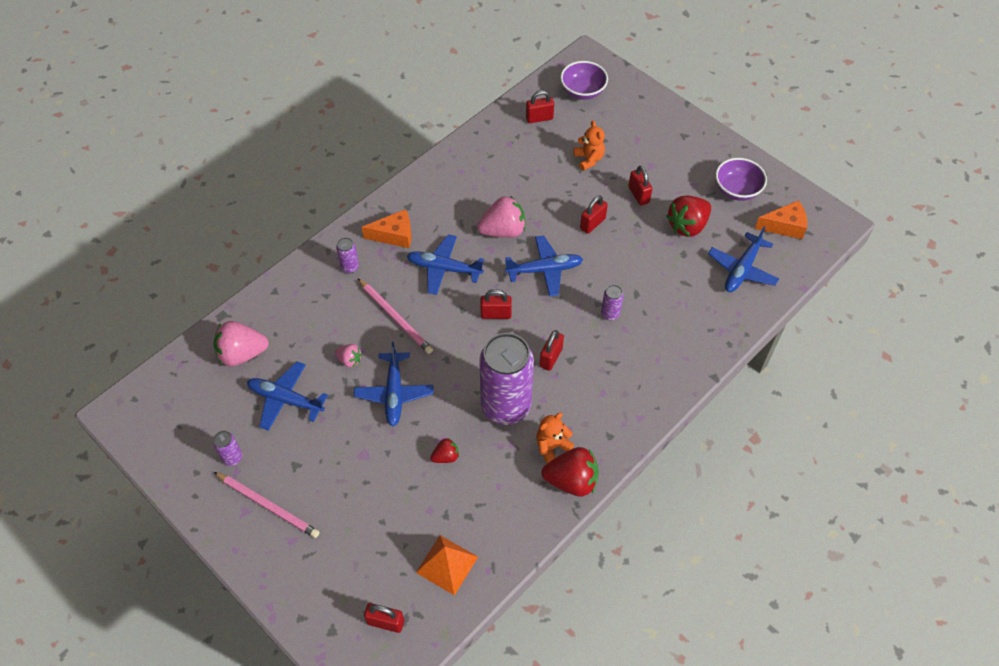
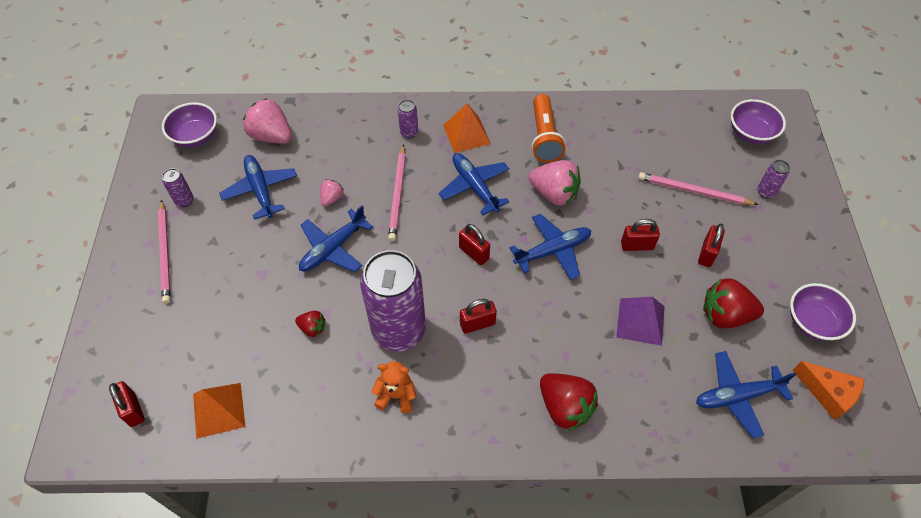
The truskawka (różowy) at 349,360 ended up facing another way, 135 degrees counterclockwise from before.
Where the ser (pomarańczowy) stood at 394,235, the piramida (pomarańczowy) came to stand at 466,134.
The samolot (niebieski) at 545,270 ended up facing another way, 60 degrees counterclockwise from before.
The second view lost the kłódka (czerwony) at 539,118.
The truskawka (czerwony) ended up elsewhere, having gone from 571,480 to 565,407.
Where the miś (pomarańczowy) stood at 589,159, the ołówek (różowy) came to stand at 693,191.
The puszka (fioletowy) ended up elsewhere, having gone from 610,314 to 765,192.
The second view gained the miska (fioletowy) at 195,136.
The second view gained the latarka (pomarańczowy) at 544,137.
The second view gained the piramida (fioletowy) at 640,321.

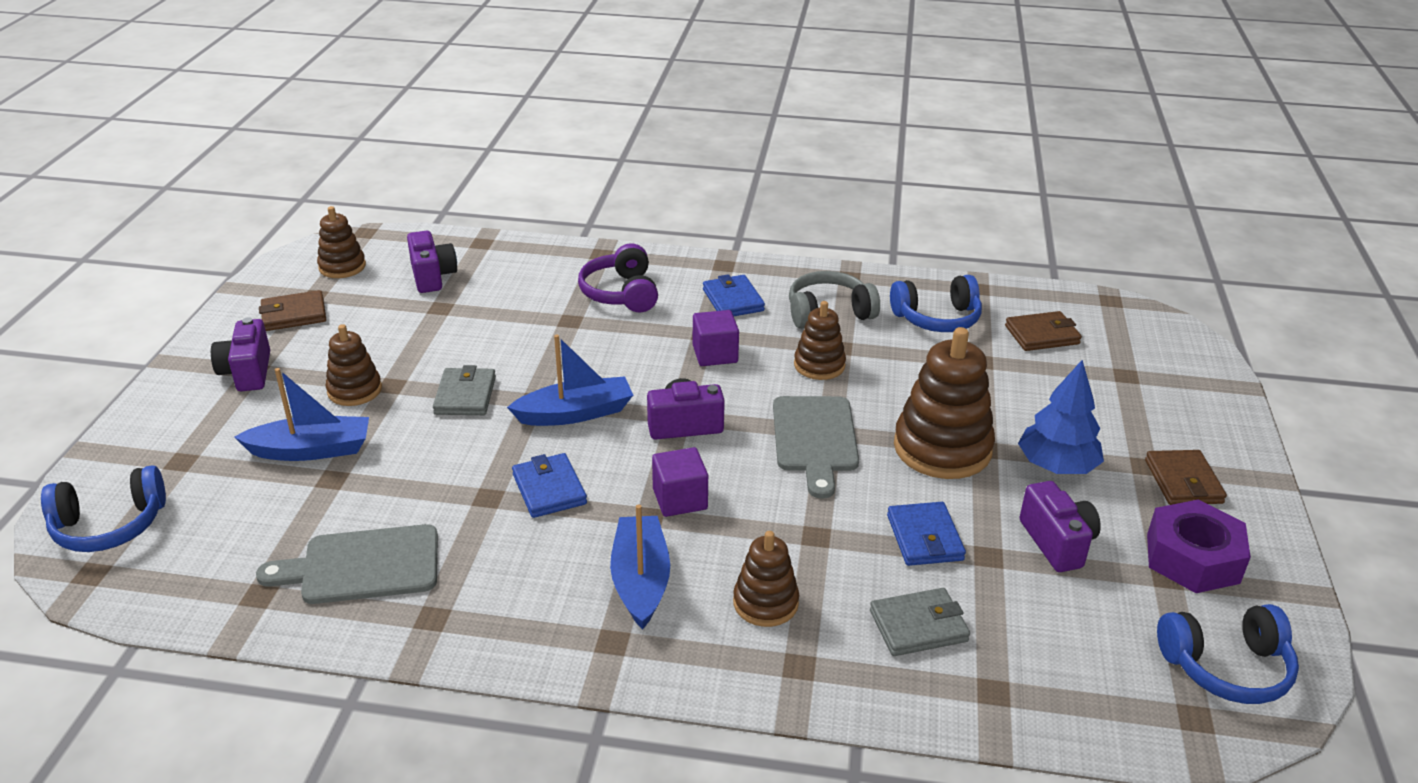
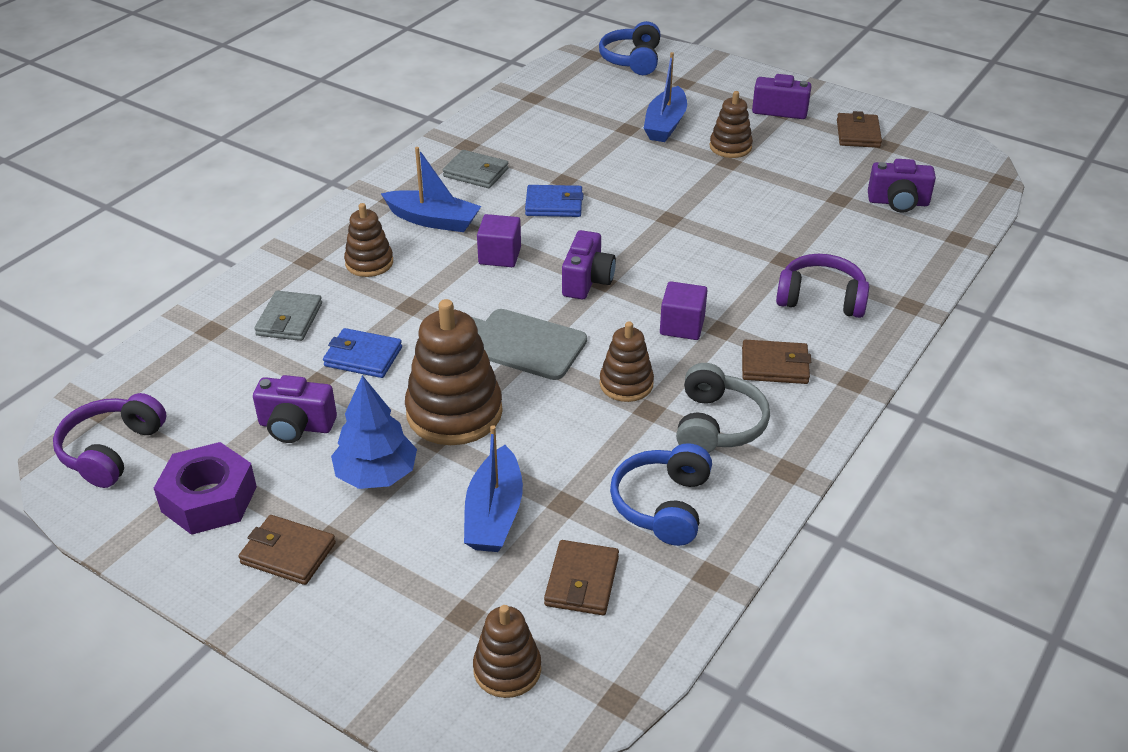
The second view lost the deska do krojenia (szary) at 362,566.
The zabawka nakładanka (brązowy) ended up elsewhere, having gone from 342,267 to 507,669.
The portfel (szary) ended up elsewhere, having gone from 465,396 to 476,173.
The łódka (niebieski) ended up elsewhere, having gone from 575,413 to 494,514.
What was the portfel (niebieski) at 733,300 turned into the portfel (brązowy) at 774,366.
What was the słuchawki (niebieski) at 1226,667 turned into the słuchawki (fioletowy) at 112,451.

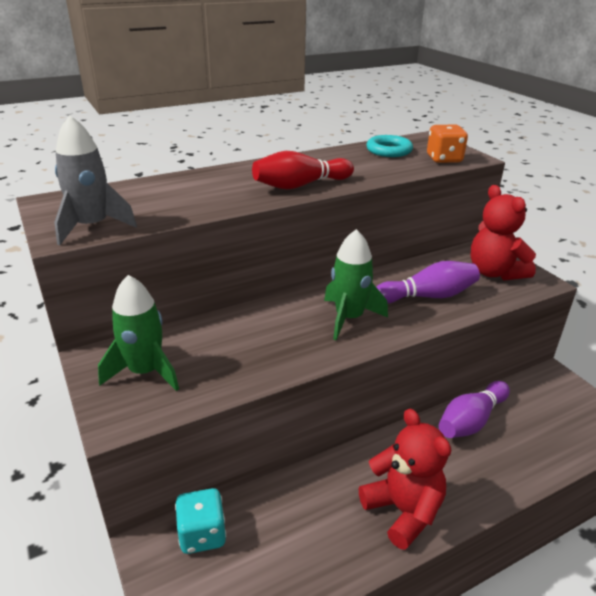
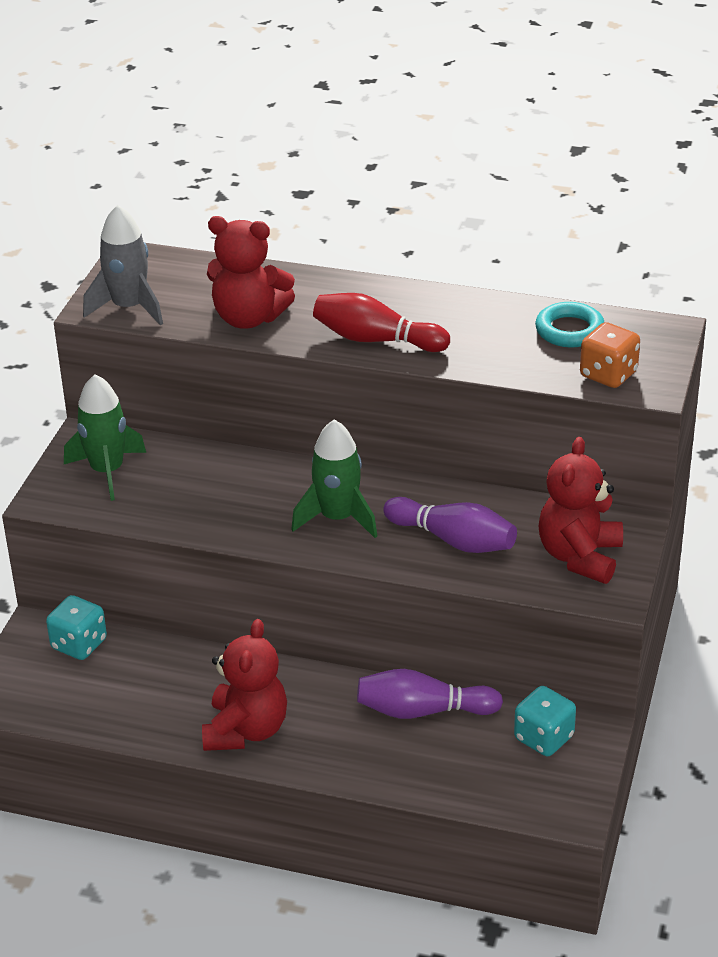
The second view gained the miś (czerwony) at 249,318.
The second view gained the kostka do gry (turkusowy) at 543,738.

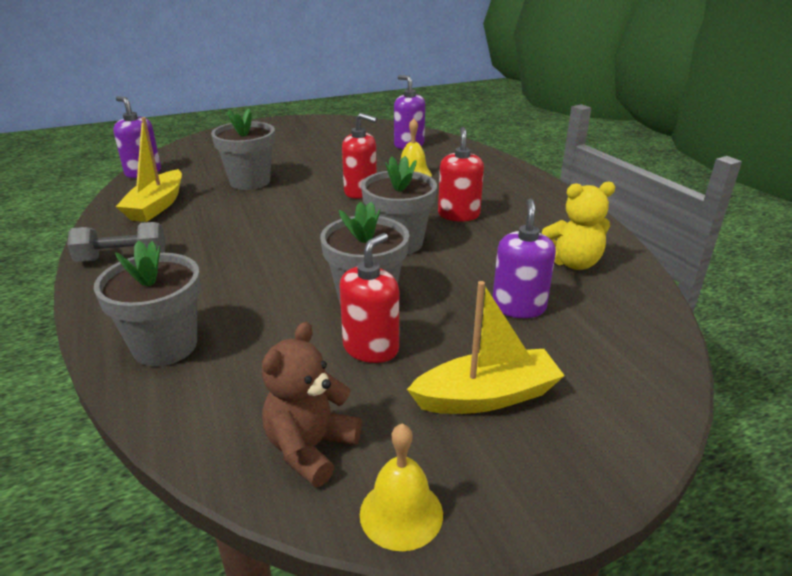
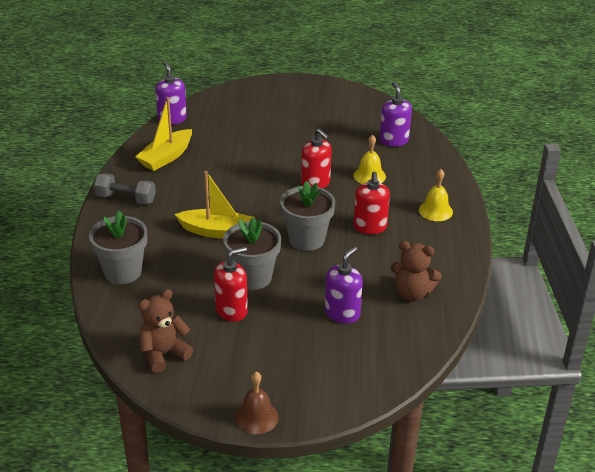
The second view lost the doniczka (szary) at 250,181.
The dzwonek (żółty) ended up elsewhere, having gone from 401,513 to 435,211.
The łódka (żółty) ended up elsewhere, having gone from 486,396 to 217,231.
The dozownik mydła (czerwony) at 458,215 ended up facing another way, 150 degrees clockwise from before.
What was the miś (żółty) at 573,263 turned into the miś (brązowy) at 412,293.
The second view gained the dzwonek (brązowy) at 256,417.

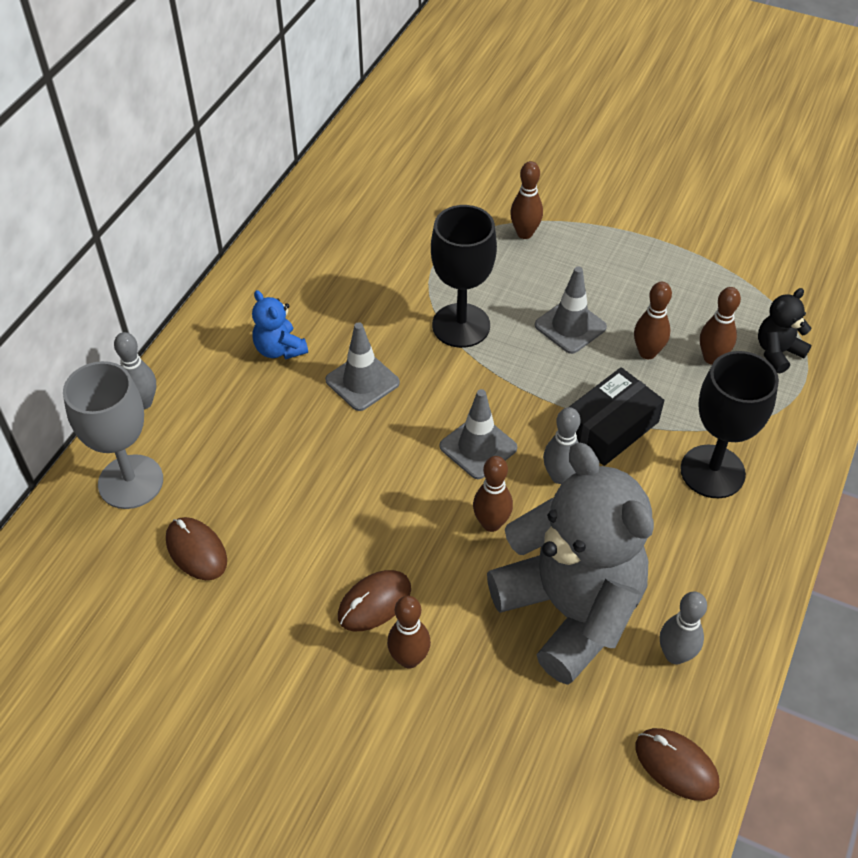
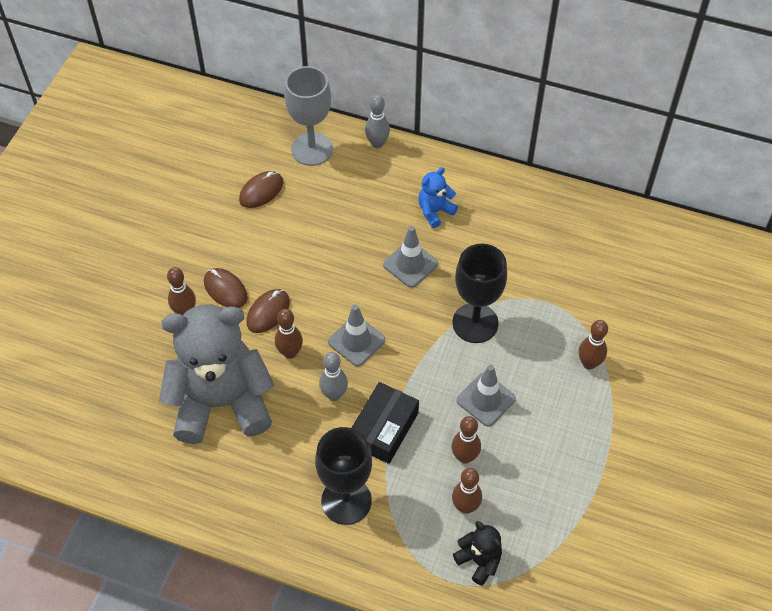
The miś (szary) at 569,610 ended up facing another way, 150 degrees counterclockwise from before.
The pudełko (czarny) at 610,427 ended up facing another way, 75 degrees clockwise from before.
The myszka (brązowy) ended up elsewhere, having gone from 676,765 to 268,312.
The second view lost the kręgiel (szary) at 675,655.

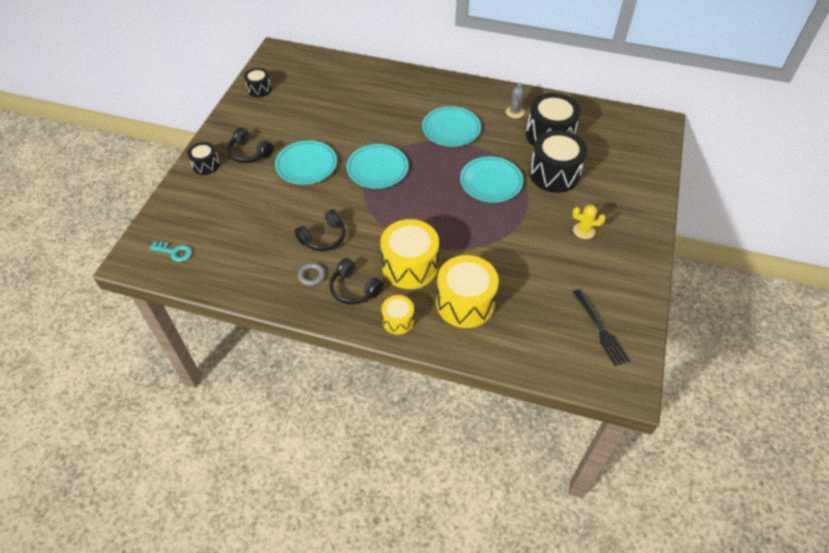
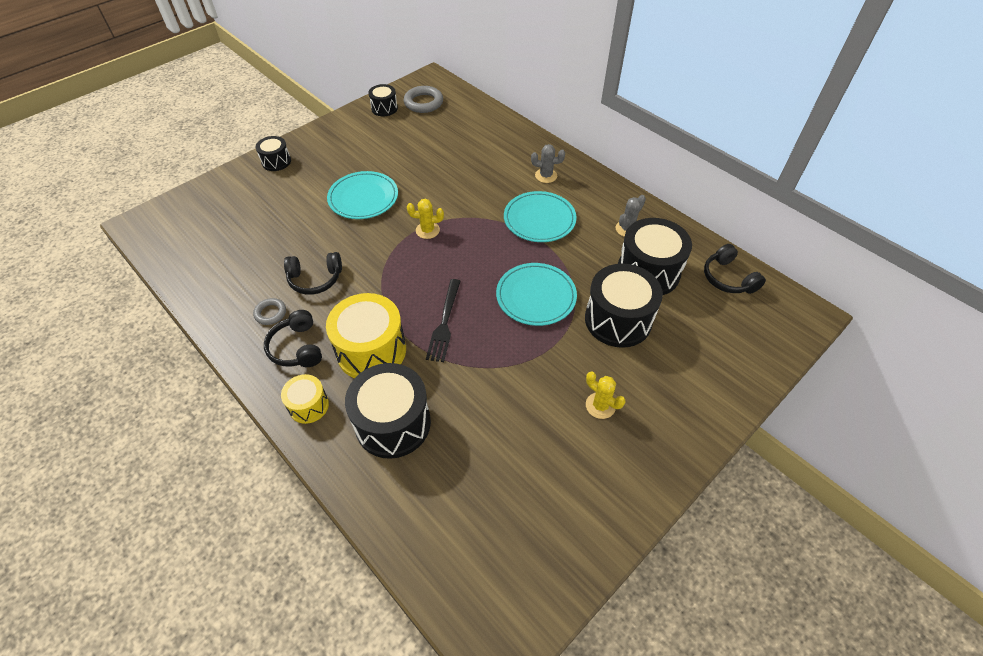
The second view lost the klucz (turkusowy) at 174,252.
The słuchawki (czarny) ended up elsewhere, having gone from 249,153 to 728,278.
Where the talerz (turkusowy) stood at 377,168, the kaktus (żółty) came to stand at 427,230.
What was the bęben (żółty) at 465,303 turned into the bęben (czarny) at 393,423.
The widelec (czarny) ended up elsewhere, having gone from 600,330 to 444,323.
The second view gained the pierścień (szary) at 423,103.
The second view gained the kaktus (szary) at 546,176.

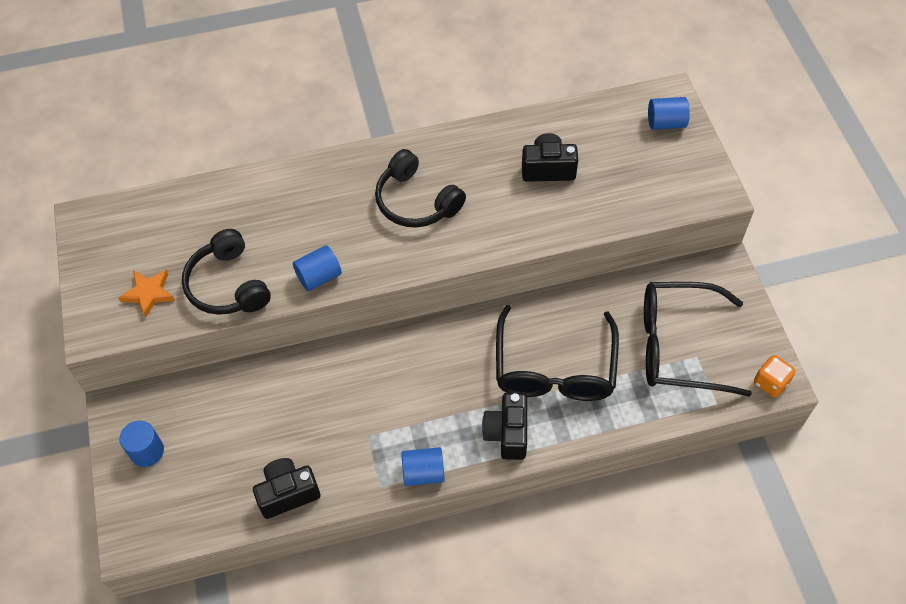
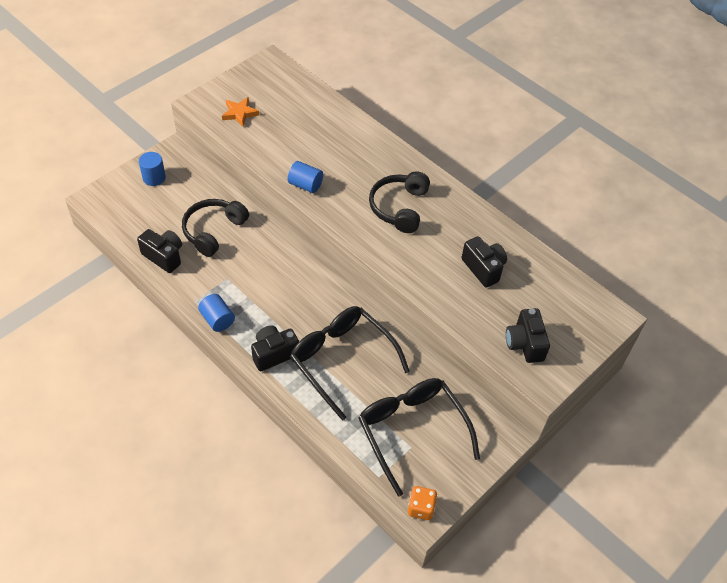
The słuchawki (czarny) ended up elsewhere, having gone from 228,285 to 213,231.
The okulary (czarny) at 554,369 ended up facing another way, 75 degrees clockwise from before.
The second view lost the walec (niebieski) at 666,123.
The second view gained the aparat fotograficzny (czarny) at 525,344.

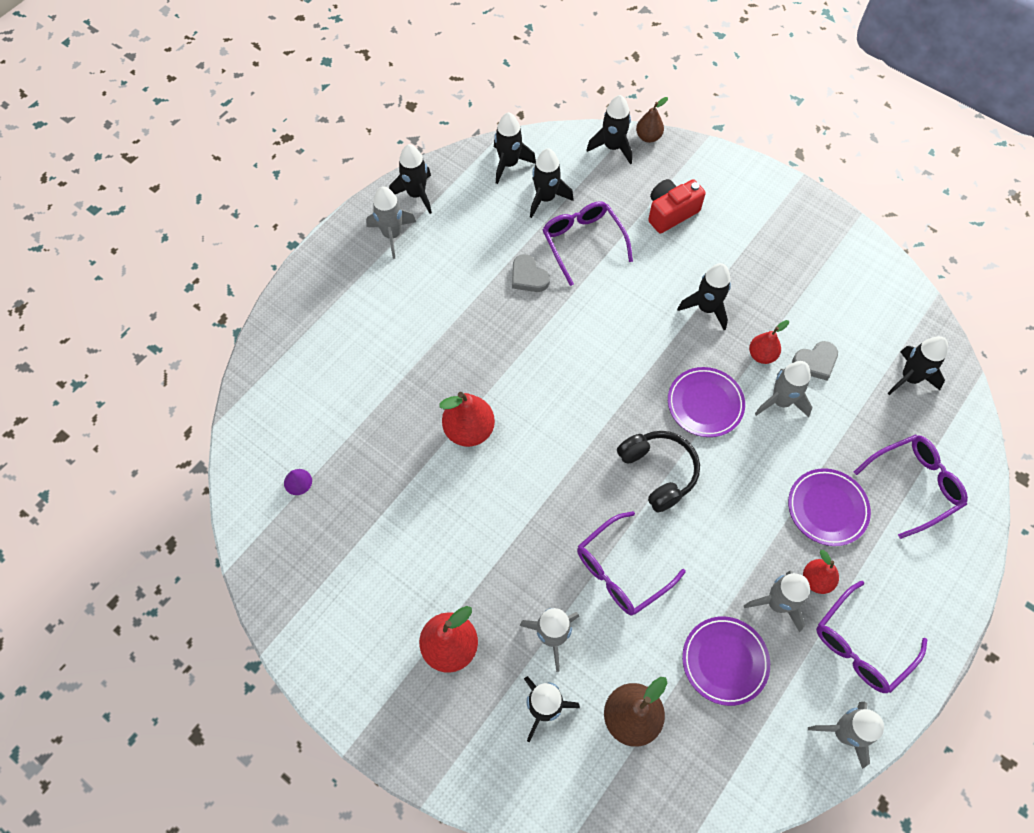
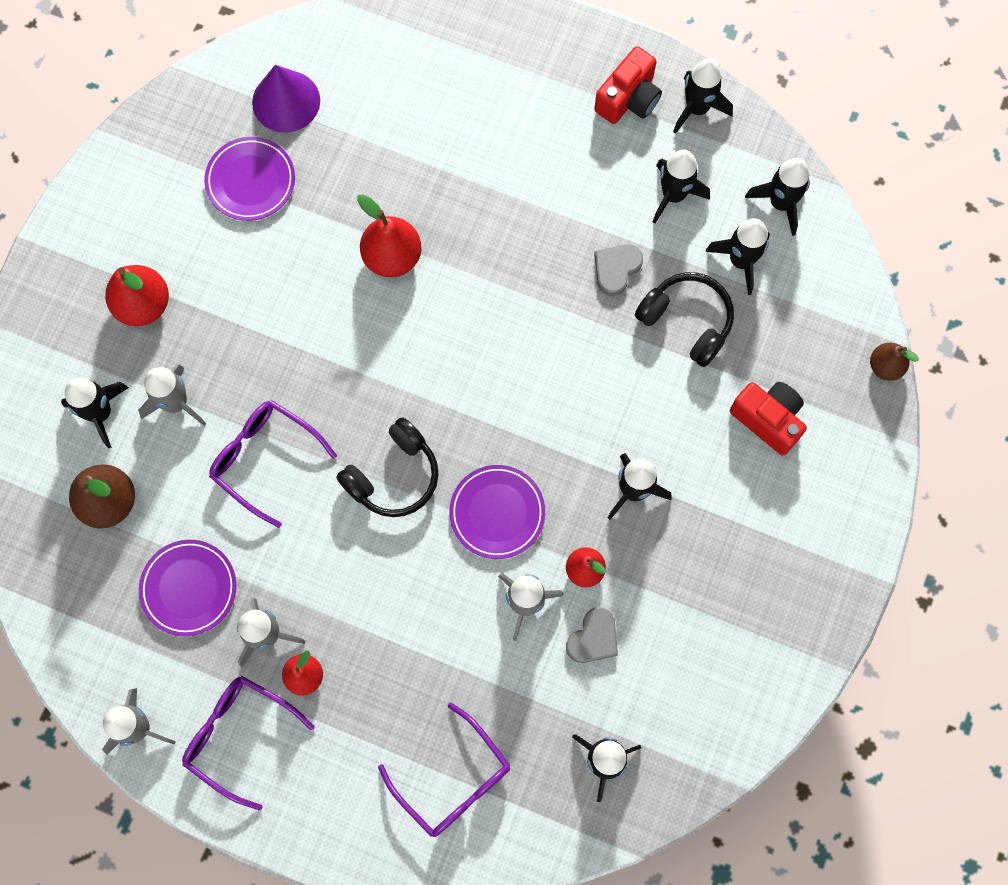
The size of the stożek (fioletowy) at 298,482 changed by a factor of 2.17.
Where the rakieta (szary) stood at 392,235, the aparat fotograficzny (czerwony) came to stand at 628,99.
Where the okulary (fioletowy) stood at 583,242, the słuchawki (czarny) came to stand at 687,321.
The rakieta (czarny) ended up elsewhere, having gone from 612,147 to 673,195.
The talerz (fioletowy) ended up elsewhere, having gone from 827,508 to 250,181.
The serce (szary) at 815,362 ended up facing another way, 105 degrees counterclockwise from before.

